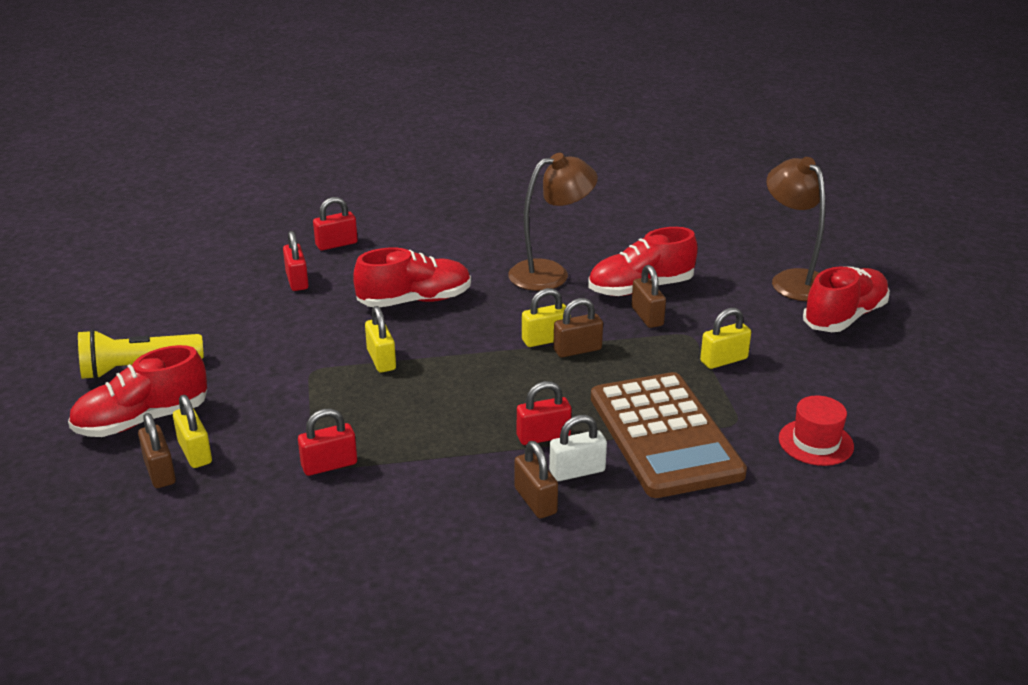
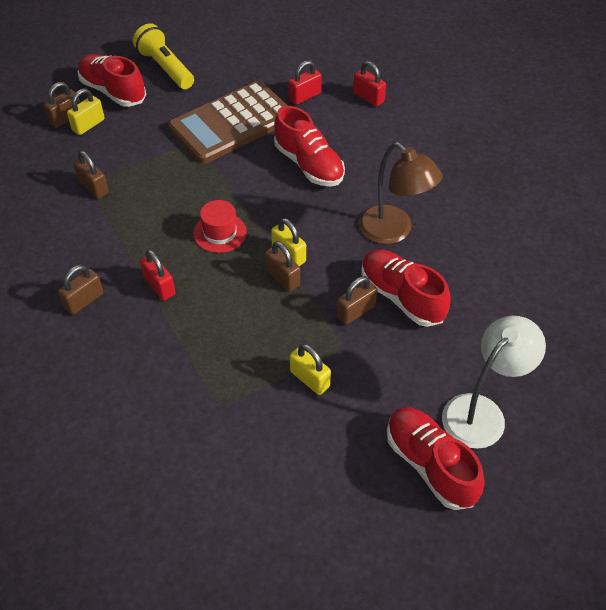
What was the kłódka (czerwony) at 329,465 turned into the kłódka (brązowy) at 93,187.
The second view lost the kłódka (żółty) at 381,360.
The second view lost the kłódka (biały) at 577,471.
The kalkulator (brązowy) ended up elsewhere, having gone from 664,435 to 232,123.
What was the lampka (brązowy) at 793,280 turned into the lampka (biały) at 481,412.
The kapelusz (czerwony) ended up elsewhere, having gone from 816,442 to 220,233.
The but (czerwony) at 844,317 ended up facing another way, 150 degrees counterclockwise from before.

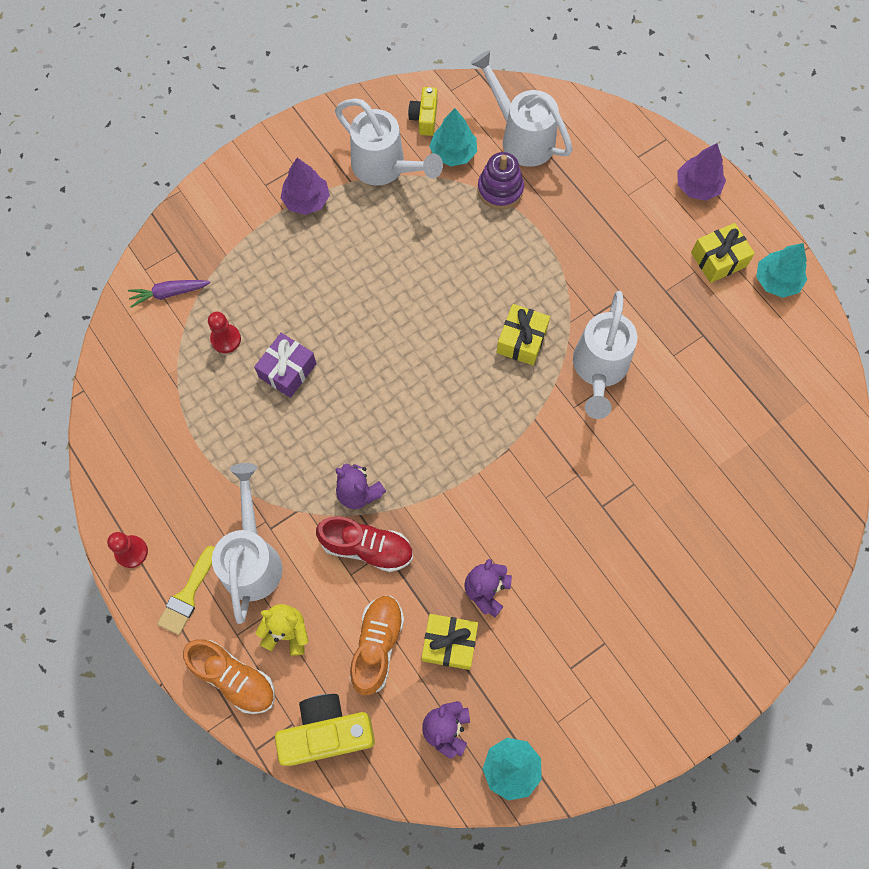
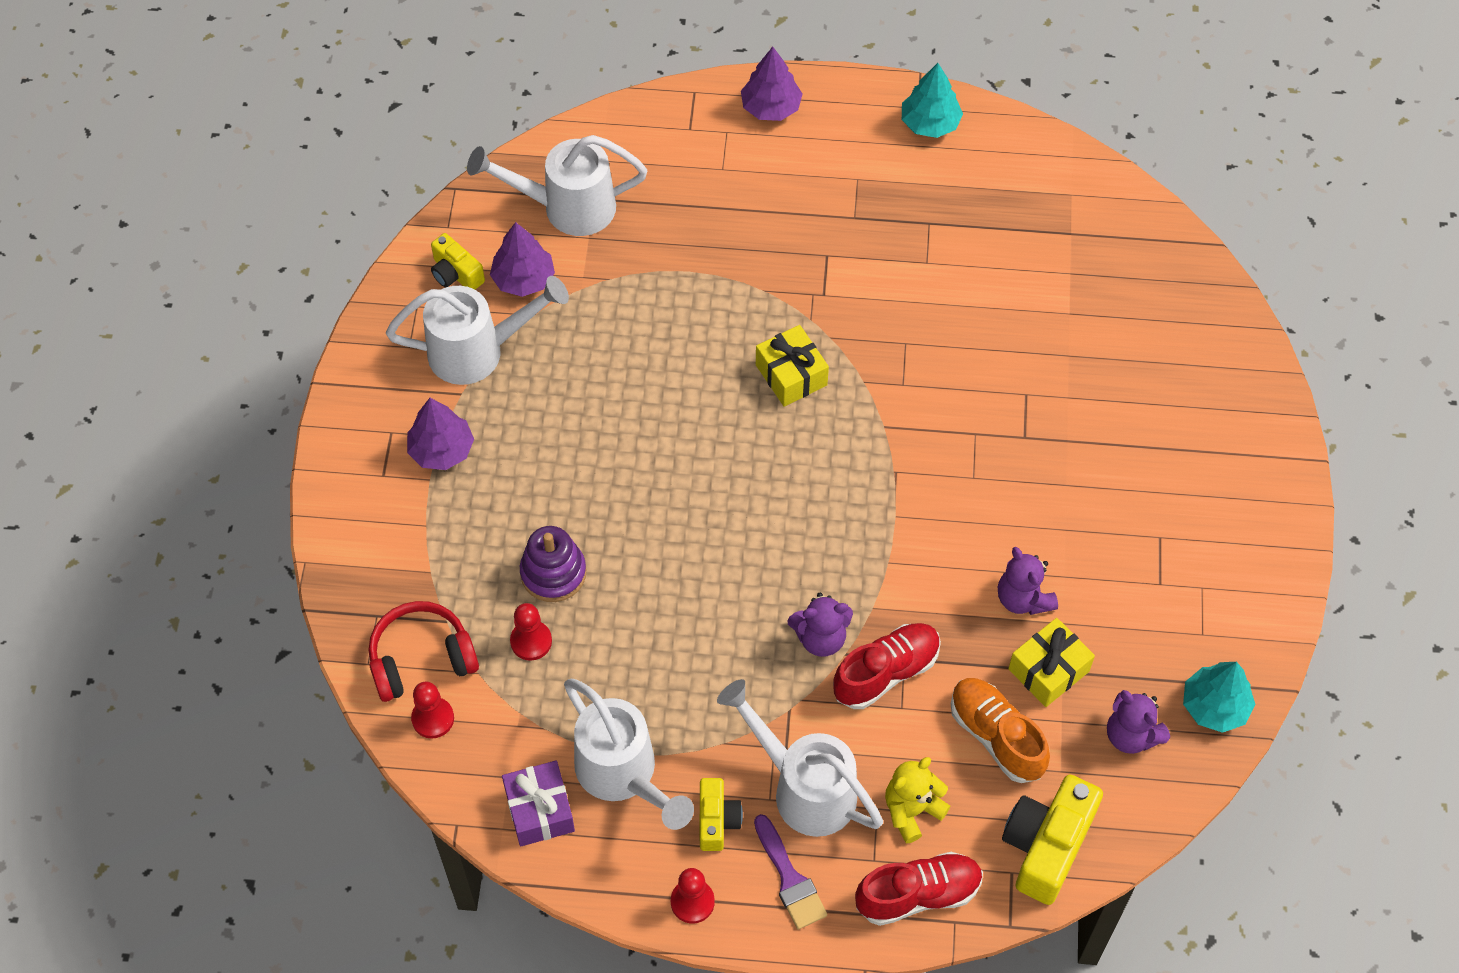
Where the marchewka (fioletowy) stood at 169,293, the słuchawki (czerwony) came to stand at 421,659.
What was the pędzel (żółty) at 187,595 turned into the pędzel (fioletowy) at 790,878.
What was the but (pomarańczowy) at 234,678 turned into the but (czerwony) at 918,895.
The prezent (fioletowy) ended up elsewhere, having gone from 287,370 to 539,810.
What was the drzewko (turkusowy) at 453,153 turned into the drzewko (fioletowy) at 523,279.
The zabawka nakładanka (fioletowy) ended up elsewhere, having gone from 500,189 to 553,573.
The konewka (biały) ended up elsewhere, having gone from 598,370 to 624,776.
The second view lost the prezent (żółty) at 718,259.
The second view gained the pionek (czerwony) at 433,718.
The second view gained the aparat fotograficzny (żółty) at 717,820.

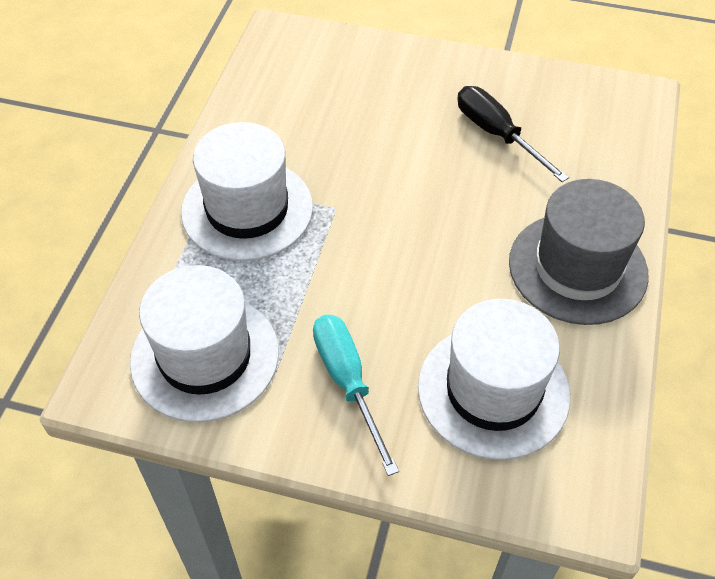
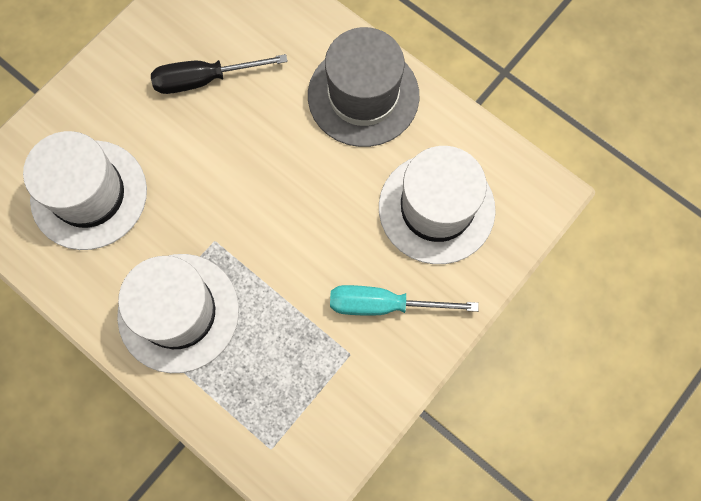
The kapelusz (biały) ended up elsewhere, having gone from 205,356 to 89,194.

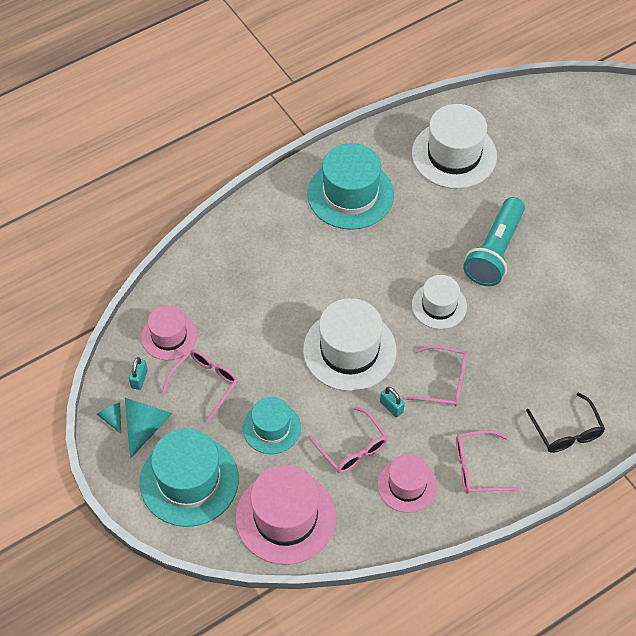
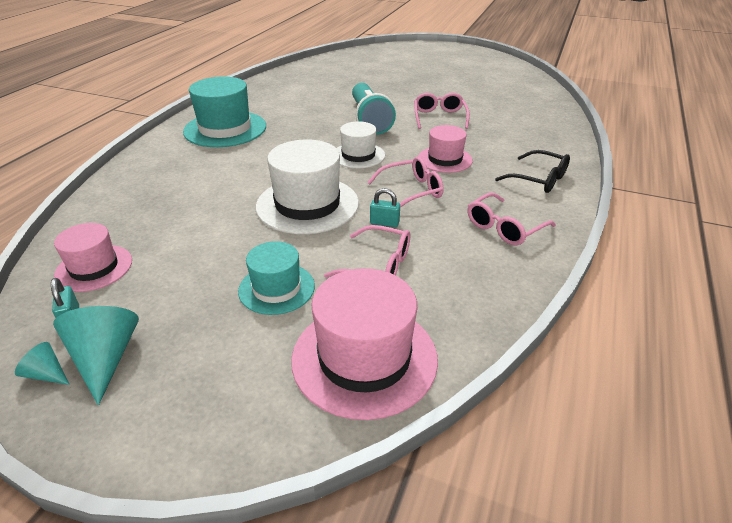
The second view lost the kapelusz (turkusowy) at 189,480.
The okulary (różowy) ended up elsewhere, having gone from 204,384 to 439,117.
The kapelusz (różowy) ended up elsewhere, having gone from 407,485 to 445,159.
The second view lost the kapelusz (biały) at 454,155.

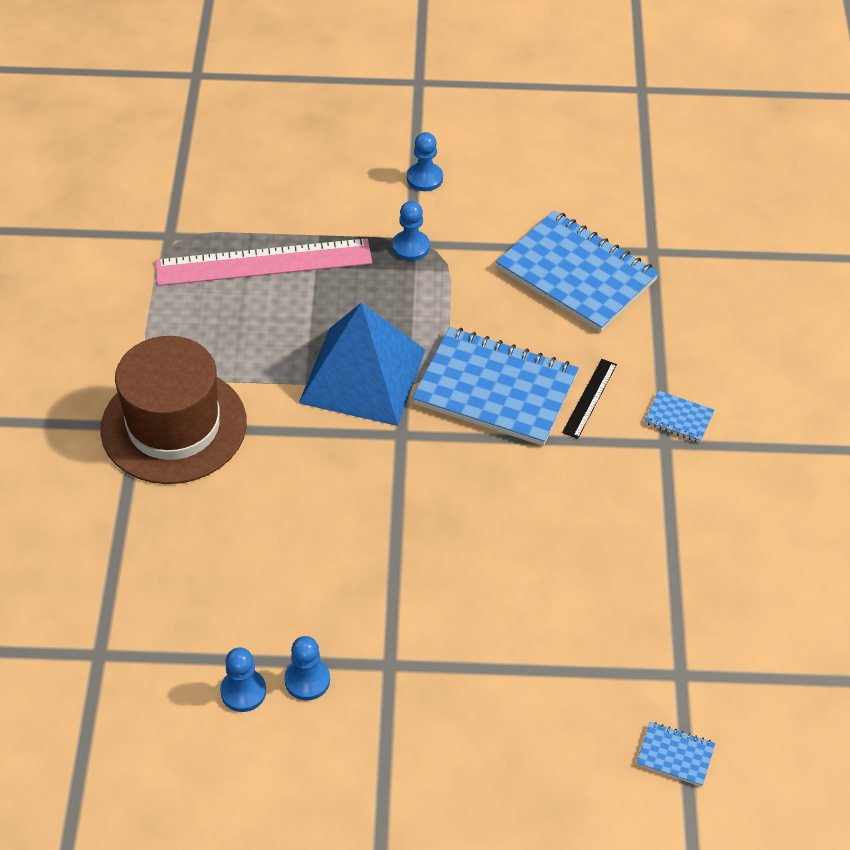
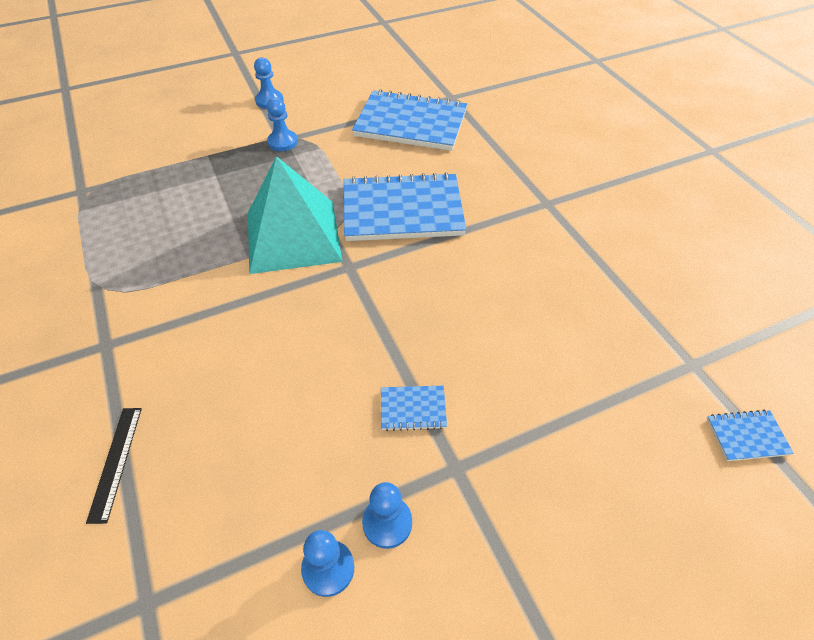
The second view lost the kapelusz (brązowy) at 174,426.
The second view lost the linijka (różowy) at 263,263.
What was the piramida (niebieski) at 363,376 turned into the piramida (turkusowy) at 293,235.
The linijka (czarny) ended up elsewhere, having gone from 589,398 to 115,462.
The zeszyt (niebieski) ended up elsewhere, having gone from 678,418 to 413,409.

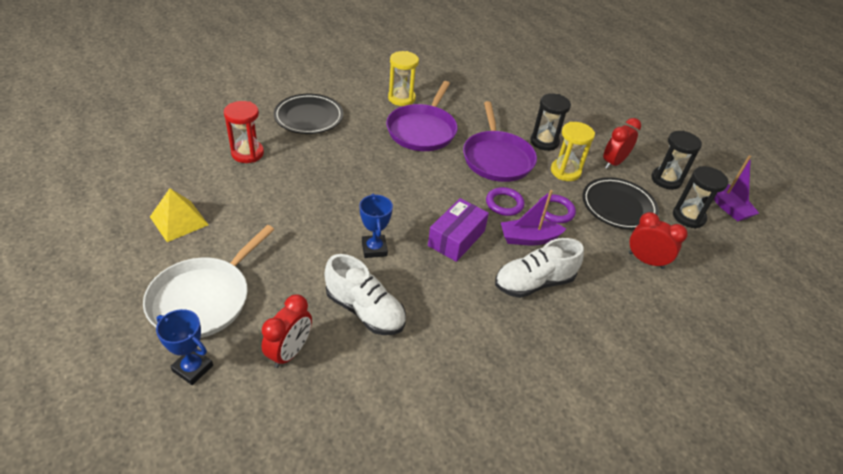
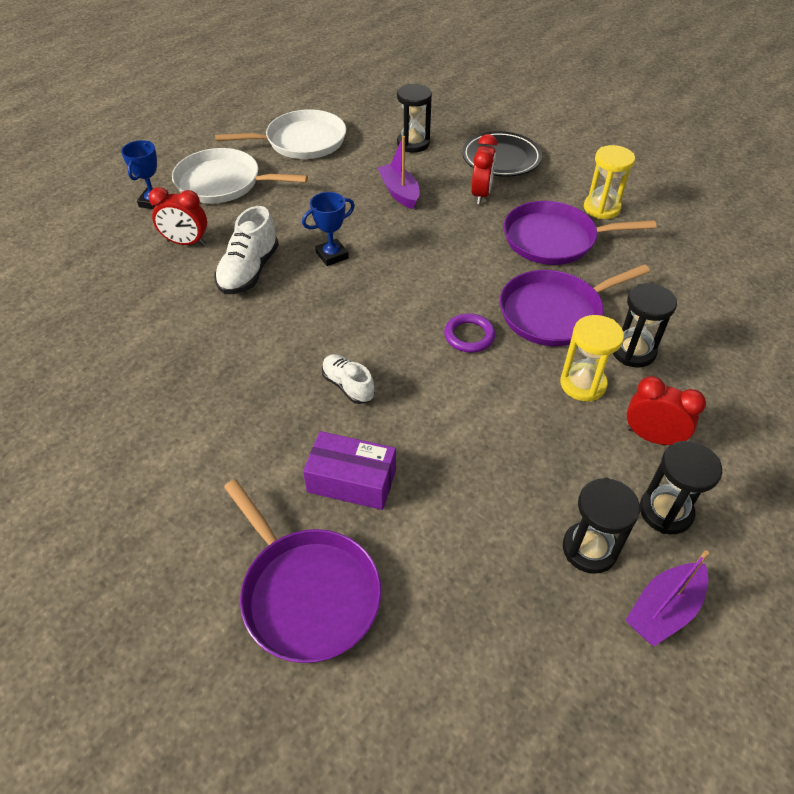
Where the piramida (żółty) stood at 179,220, the patelnia (biały) came to stand at 301,141.
What was the klepsydra (czerwony) at 247,153 turned into the klepsydra (czarny) at 413,143.
The pudełko (fioletowy) ended up elsewhere, having gone from 456,238 to 352,480.
The size of the but (biały) at 534,283 changed by a factor of 0.64.
The łódka (fioletowy) ended up elsewhere, having gone from 528,238 to 399,192.
The second view lost the pierścień (fioletowy) at 555,211.
The second view lost the talerz (czarny) at 618,206.
The budzik (czerwony) ended up elsewhere, having gone from 645,260 to 481,194.
The second view gained the patelnia (fioletowy) at 307,593.

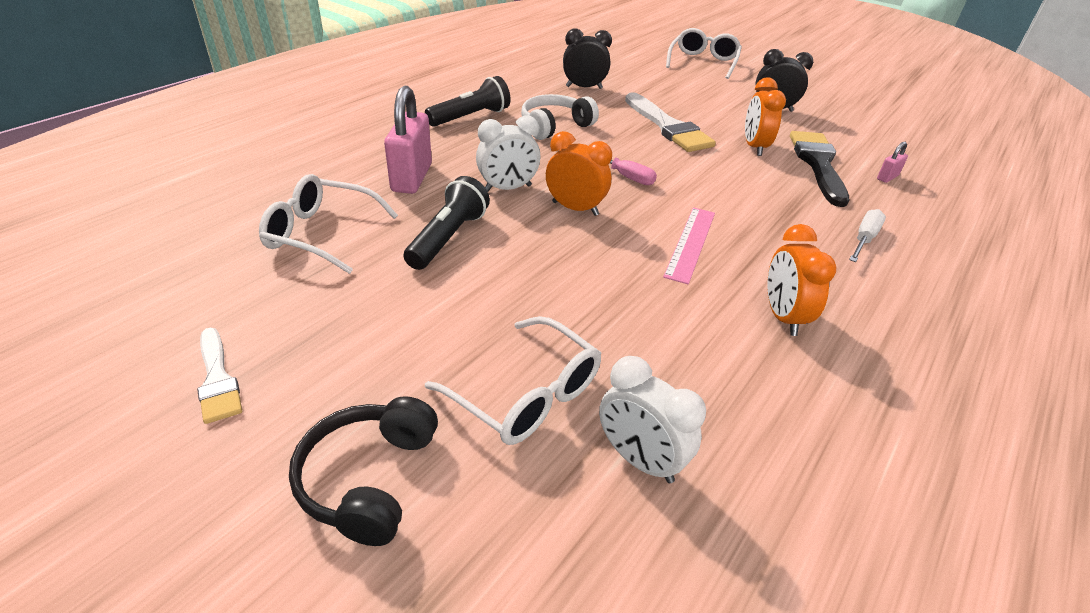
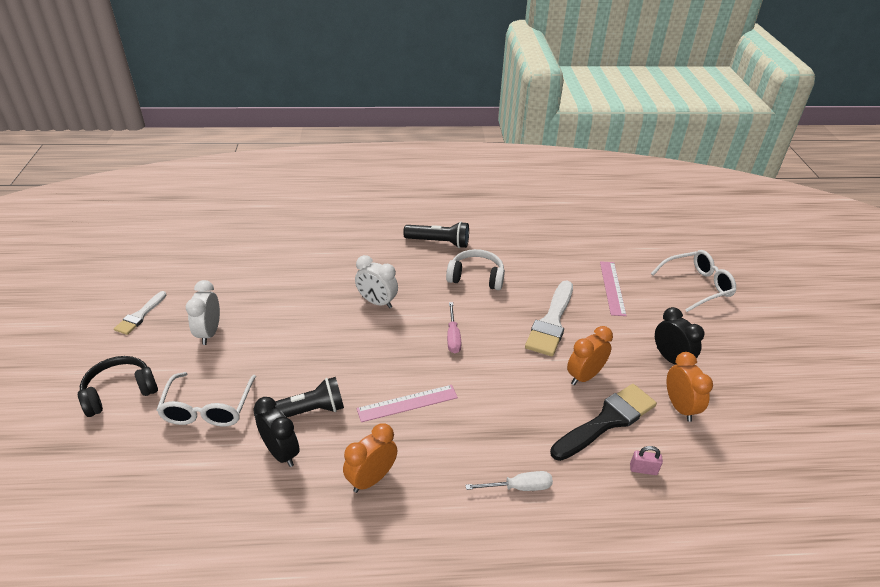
The second view lost the okulary (biały) at 322,234.
The second view lost the kłódka (różowy) at 411,178.
The latarka (czarny) ended up elsewhere, having gone from 448,238 to 304,412.
The budzik (pomarańczowy) ended up elsewhere, having gone from 575,208 to 679,407.
The budzik (czarny) ended up elsewhere, having gone from 584,87 to 281,453.
The budzik (biały) ended up elsewhere, having gone from 639,459 to 209,333.
The second view gained the linijka (różowy) at 612,288.

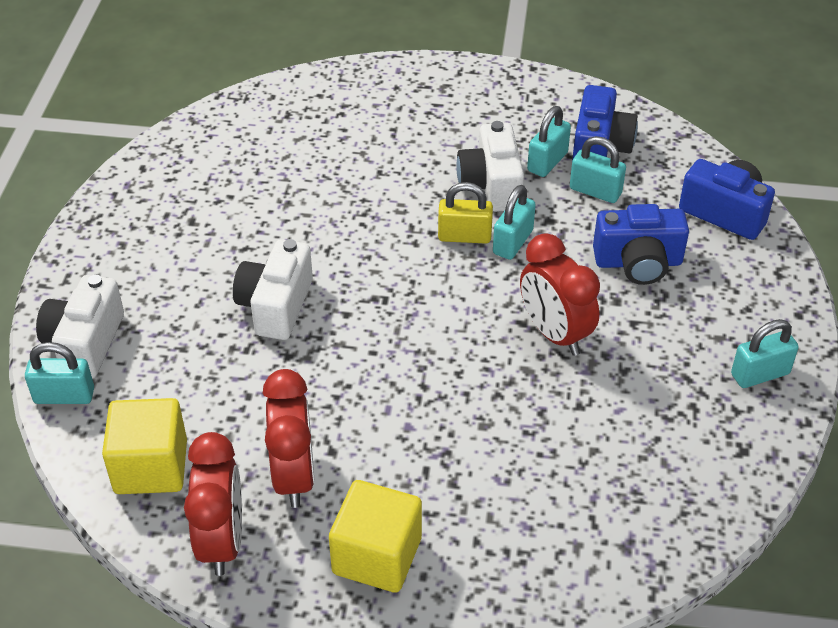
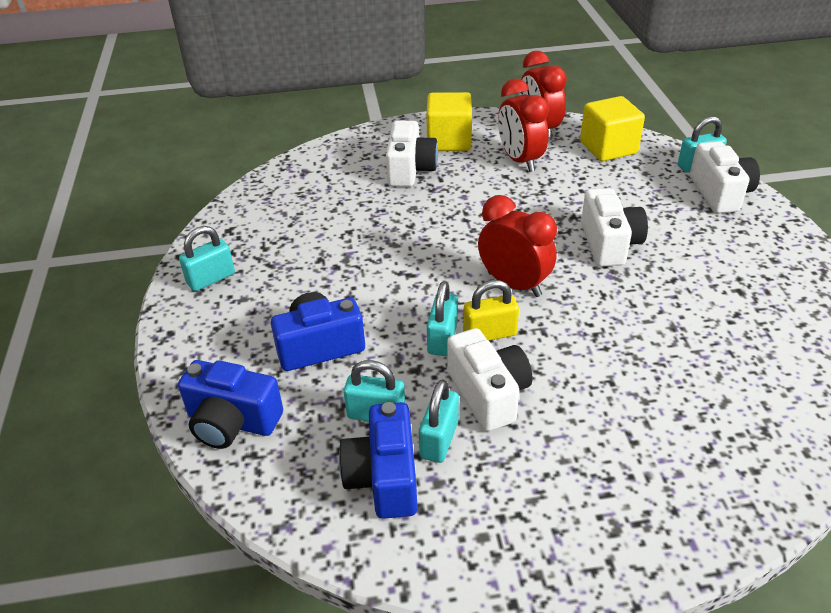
The budzik (czerwony) ended up elsewhere, having gone from 554,333 to 514,284.
The second view gained the aparat fotograficzny (biały) at 410,170.

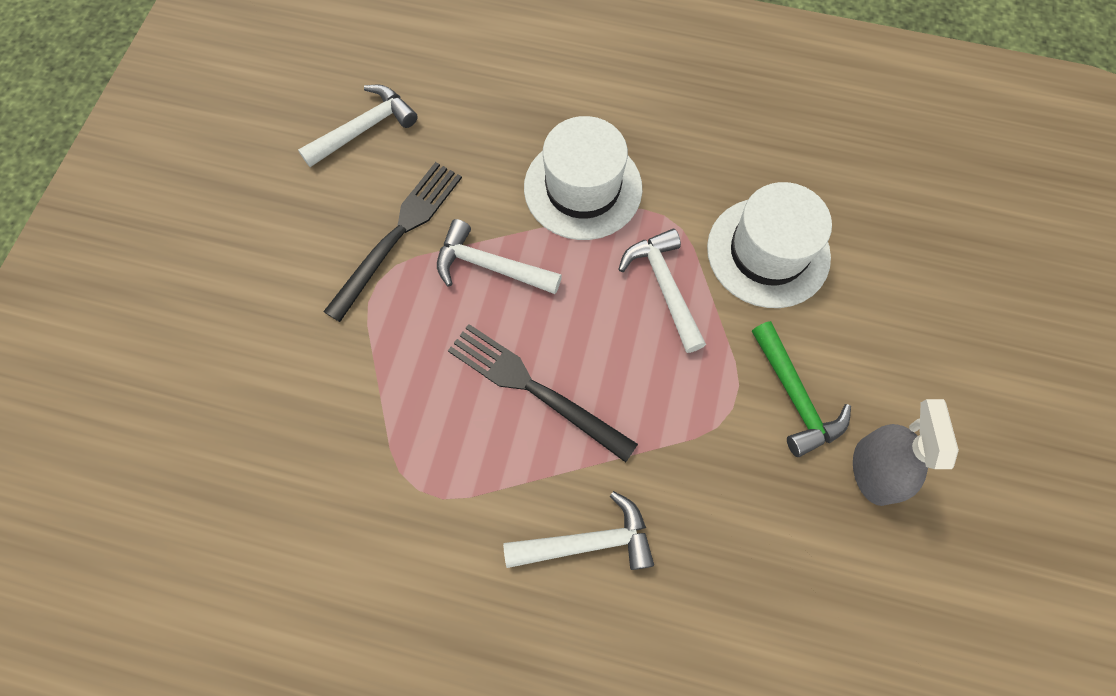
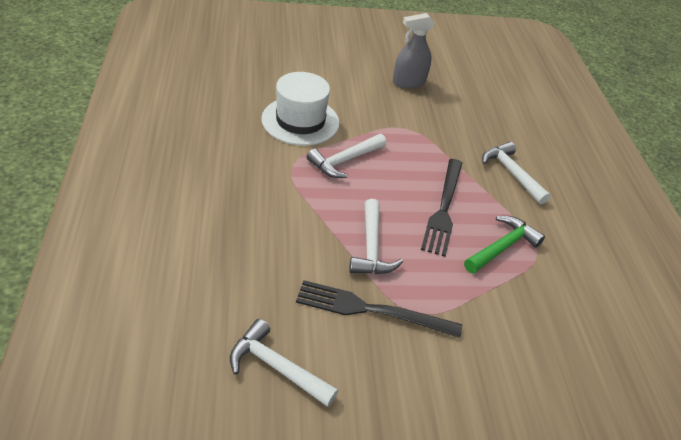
The second view lost the kapelusz (biały) at 583,188.
The młotek (zielony) ended up elsewhere, having gone from 794,397 to 502,247.

